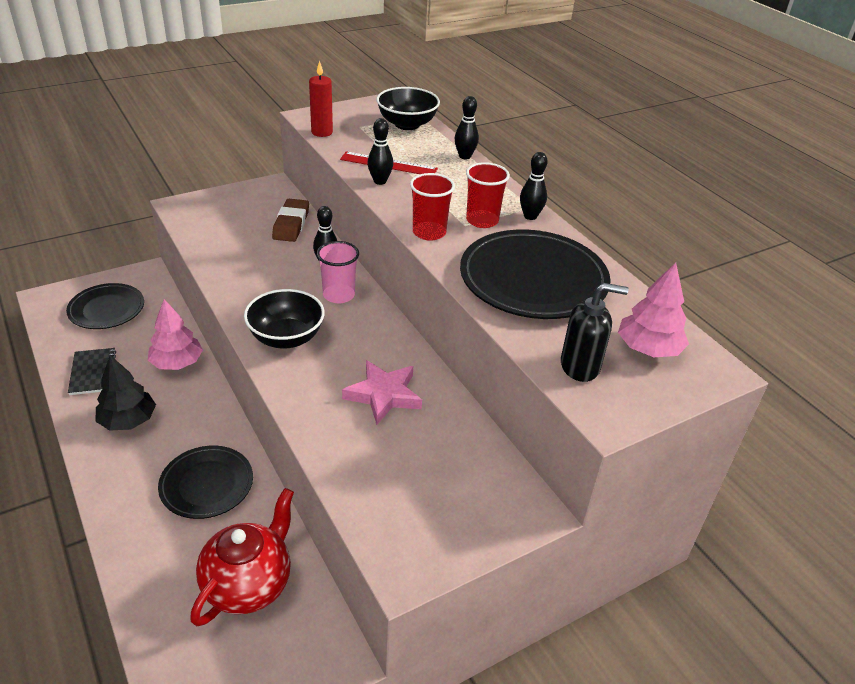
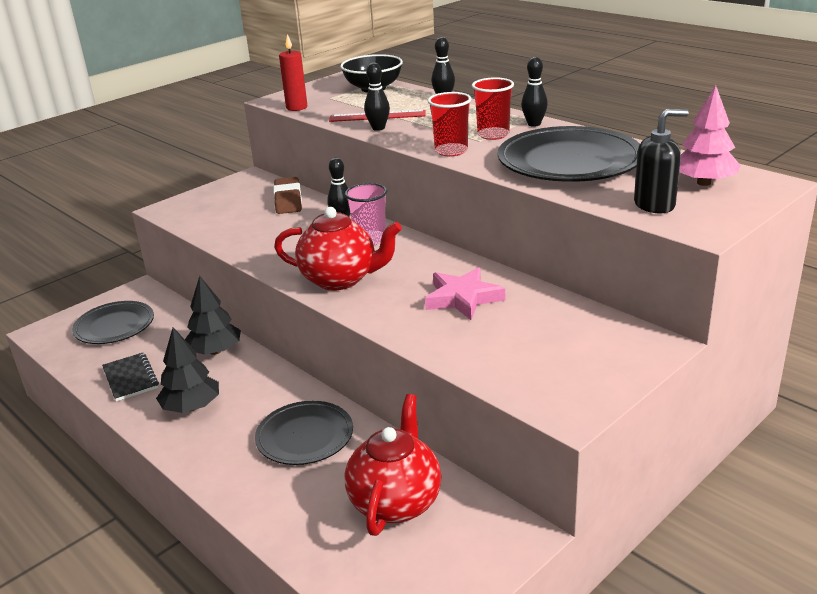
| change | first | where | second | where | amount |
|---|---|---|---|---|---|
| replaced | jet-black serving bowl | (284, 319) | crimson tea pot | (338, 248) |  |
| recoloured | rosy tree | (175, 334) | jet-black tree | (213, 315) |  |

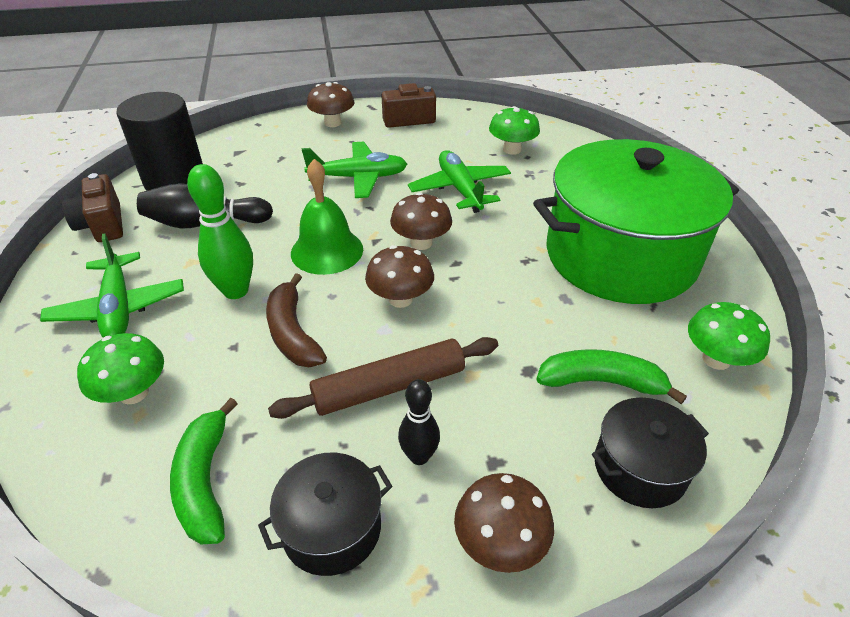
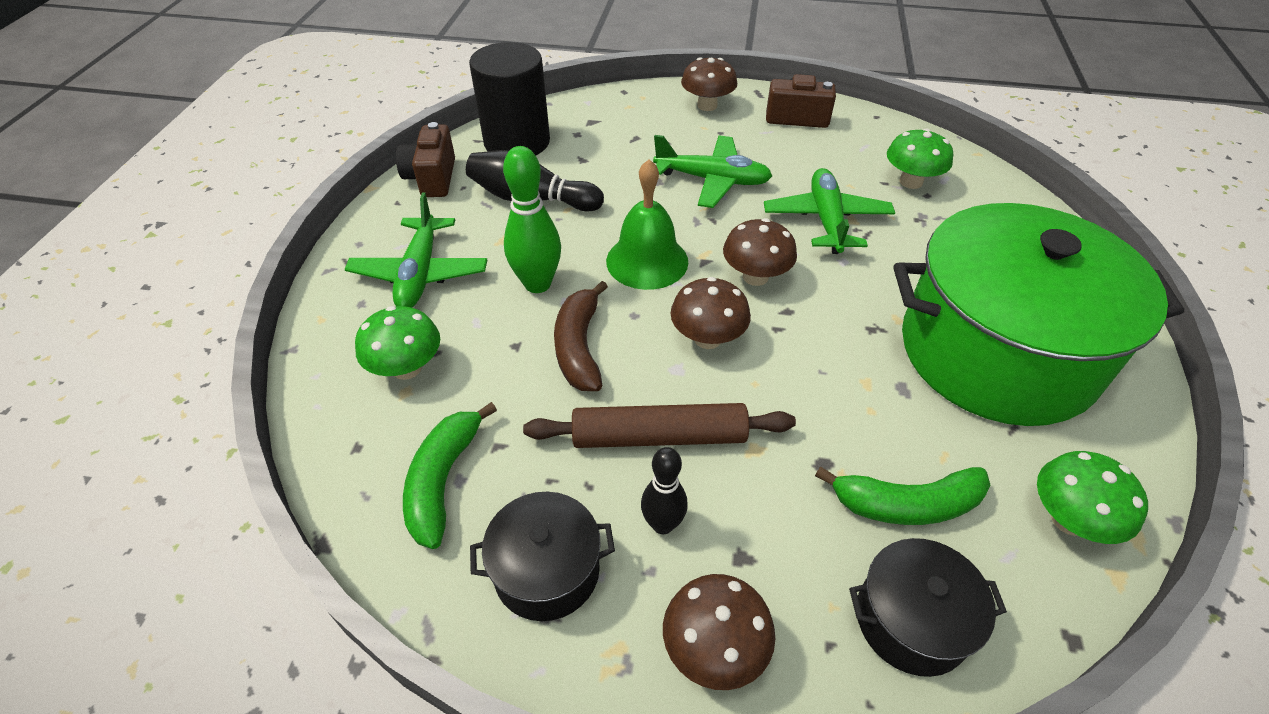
| change | first | where | second | where | amount |
|---|---|---|---|---|---|
| turned | green banana | (611, 376) |  | (902, 495) | 150 degrees clockwise |

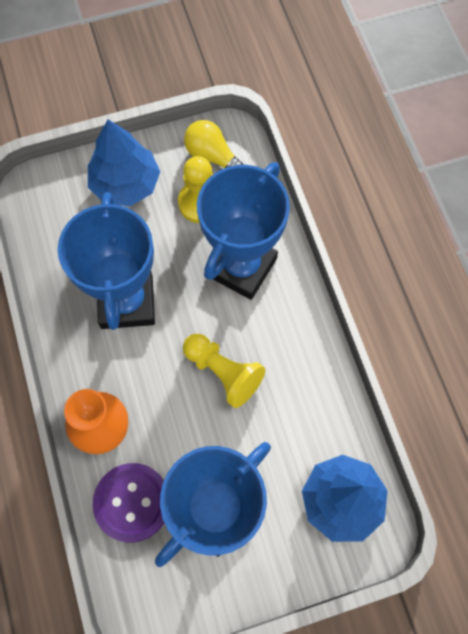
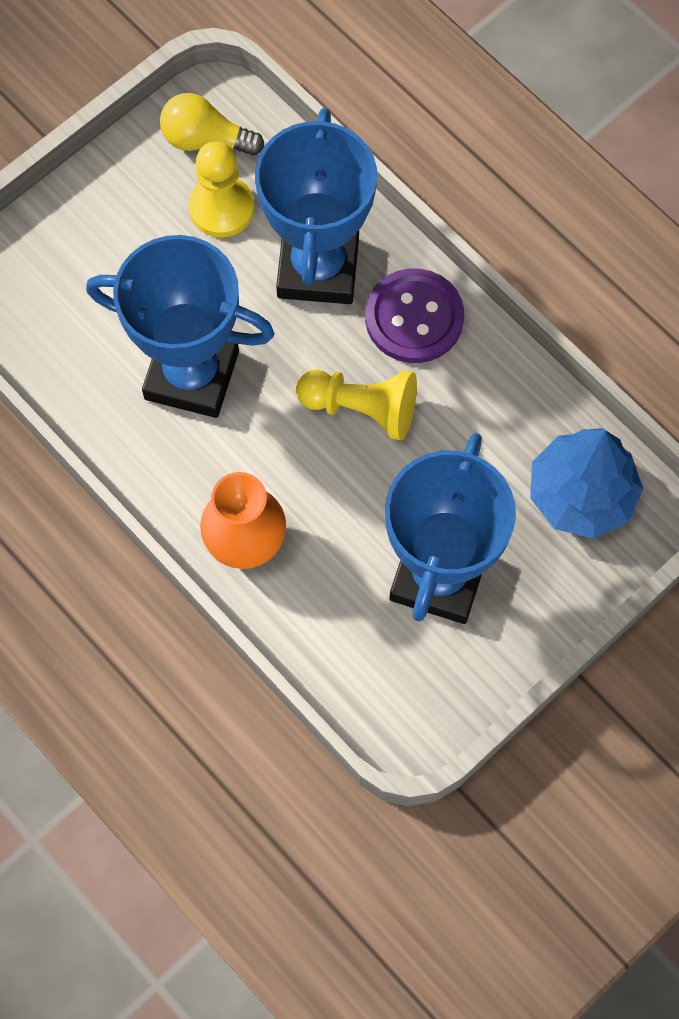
| change | first | where | second | where | amount |
|---|---|---|---|---|---|
| removed | blue tree | (124, 162) |  |  |  |
| moved | royal purple button | (128, 503) |  | (414, 315) |  |
| turned | blue prize cup | (106, 261) |  | (180, 326) | 45 degrees counterclockwise |

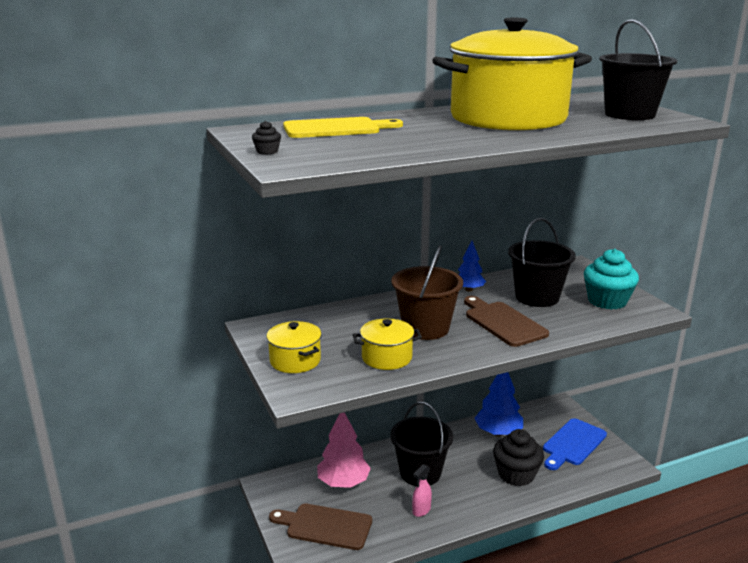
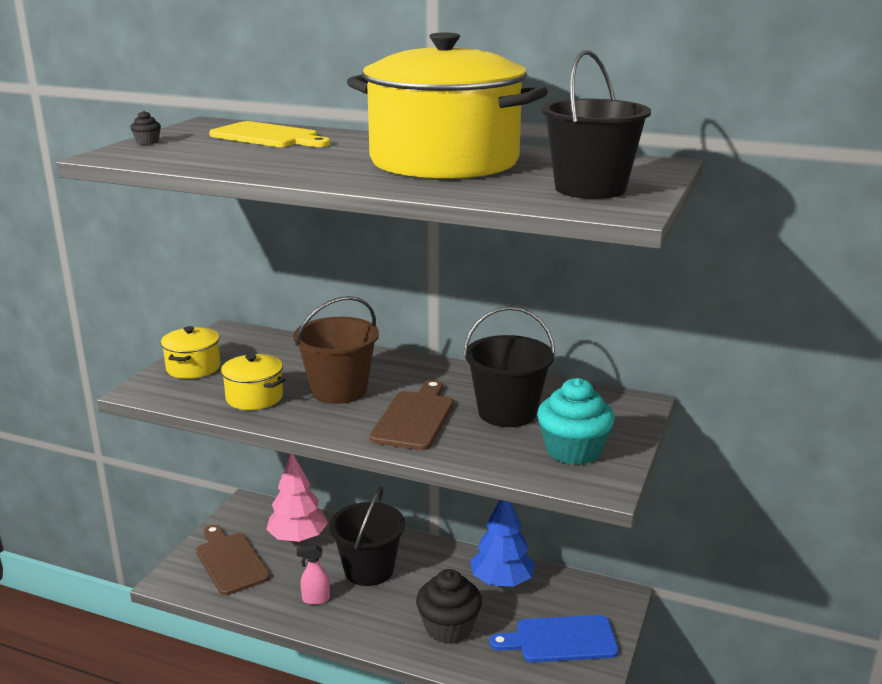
| change | first | where | second | where | amount |
|---|---|---|---|---|---|
| removed | blue tree | (472, 266) |  |  |  |

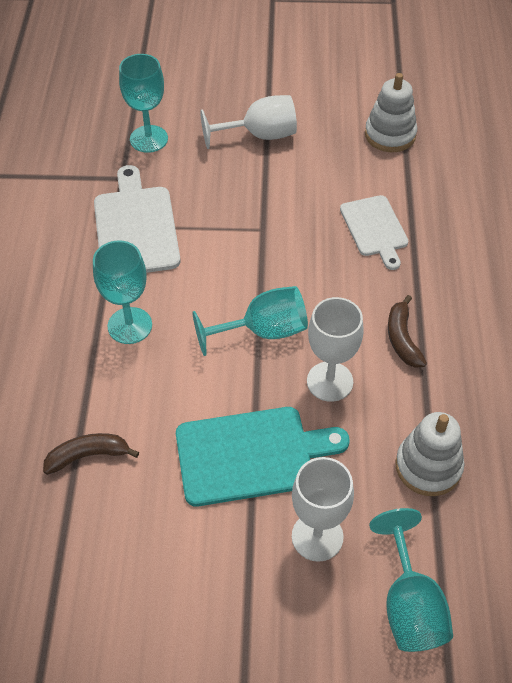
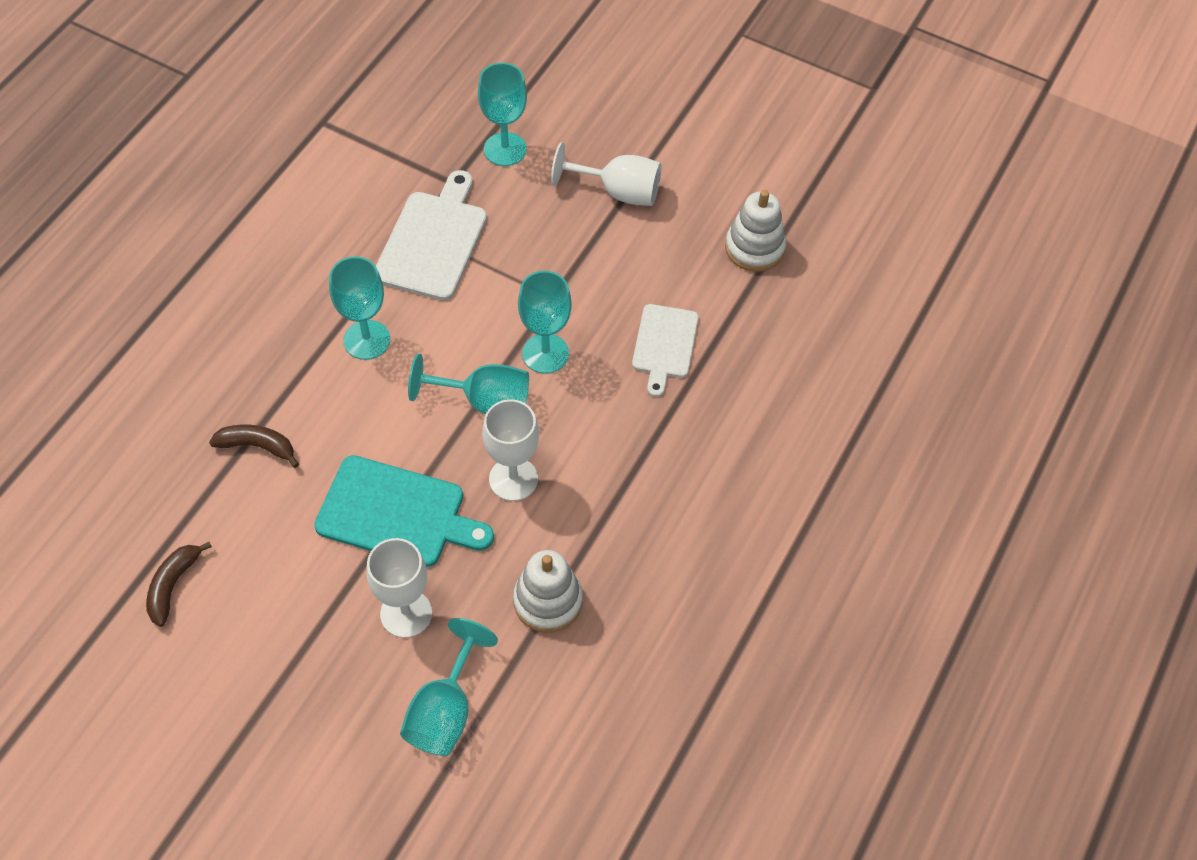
| change | first | where | second | where | amount |
|---|---|---|---|---|---|
| added |  |  | teal chalice | (545, 322) |  |
| moved | dark brown banana | (407, 331) |  | (179, 584) |  |

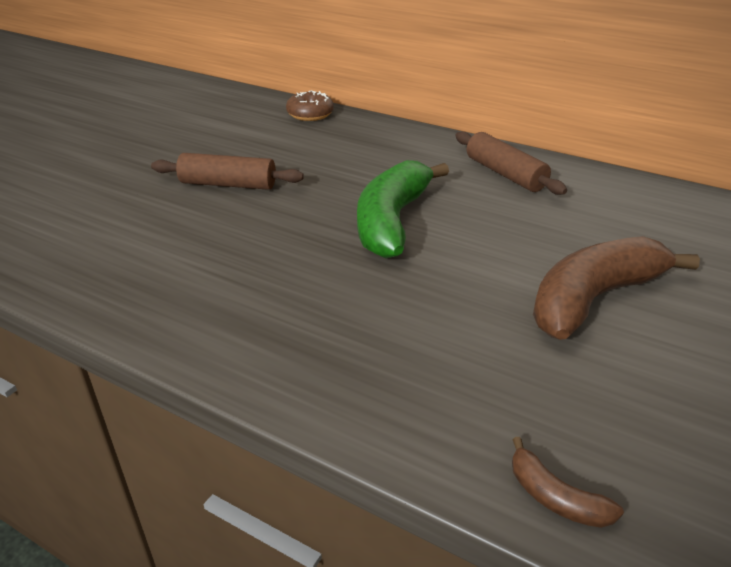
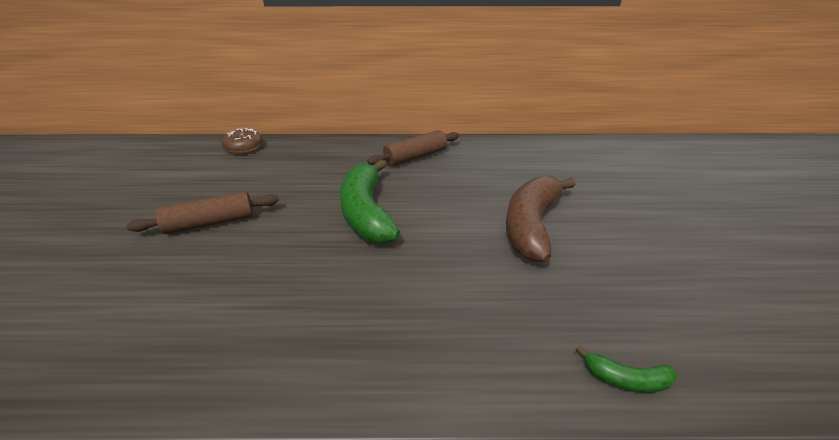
| change | first | where | second | where | amount |
|---|---|---|---|---|---|
| recoloured | dark brown banana | (568, 482) | green banana | (626, 369) |  |
| turned | dark brown dough roller | (511, 163) |  | (413, 148) | 60 degrees counterclockwise |

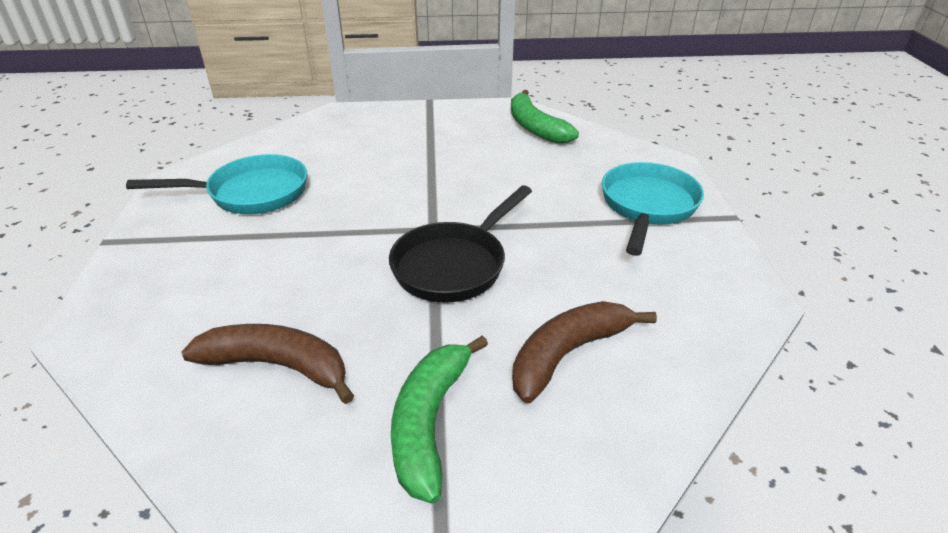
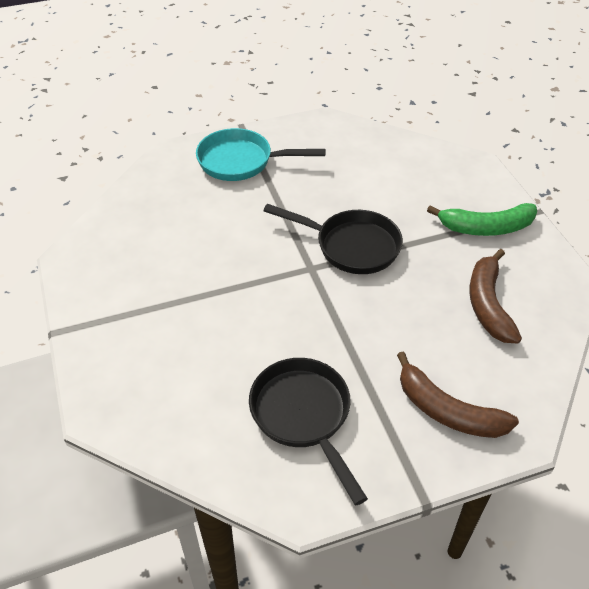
| change | first | where | second | where | amount |
|---|---|---|---|---|---|
| removed | green banana | (545, 117) |  |  |  |
| moved | dark brown banana | (584, 352) |  | (458, 394) |  |
| recoloured | teal frying pan | (216, 184) | jet-black frying pan | (308, 431) |  |

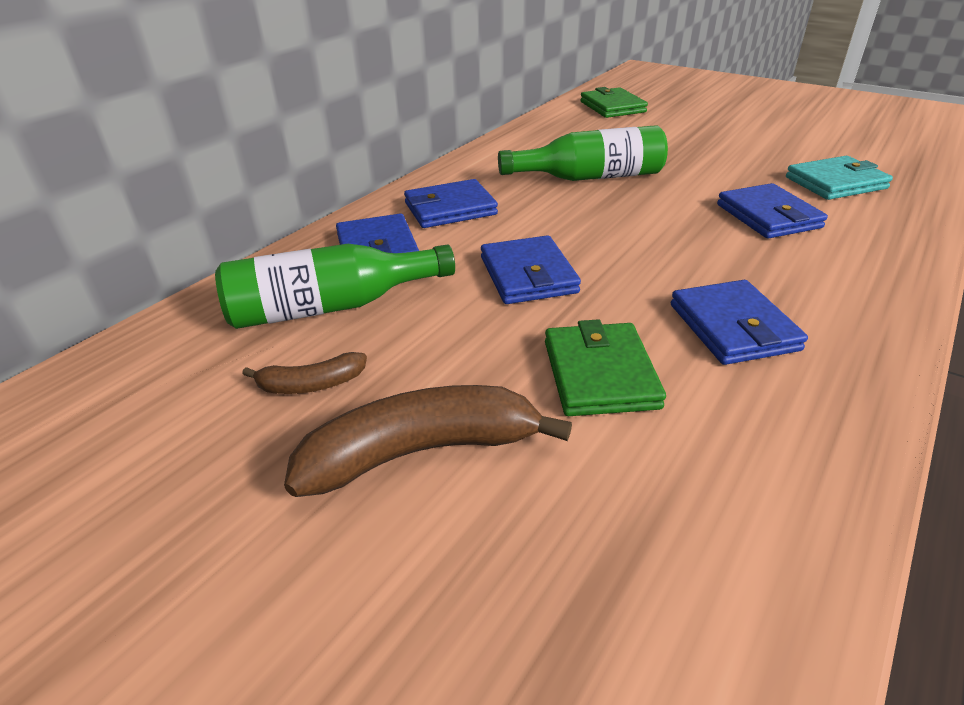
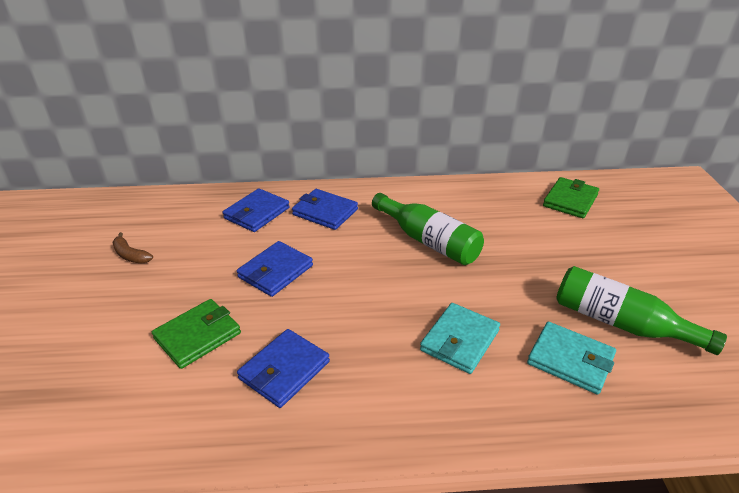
| change | first | where | second | where | amount |
|---|---|---|---|---|---|
| removed | dark brown banana | (428, 441) |  |  |  |
| moved | green drink bottle | (335, 286) |  | (641, 310) |  |
| recoloured | blue billfold | (772, 211) | teal billfold | (460, 338) |  |

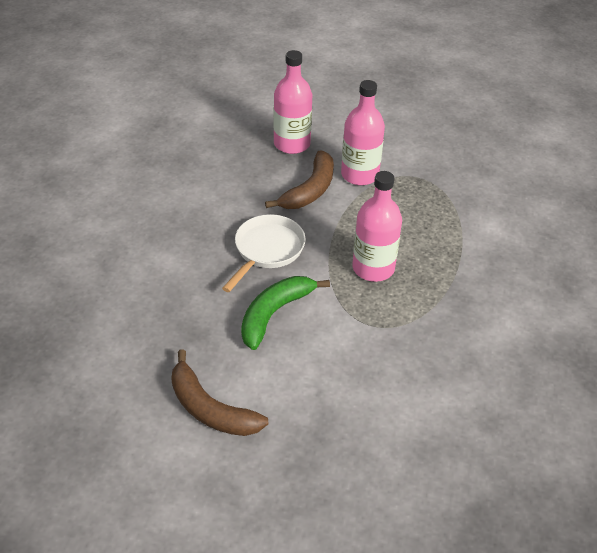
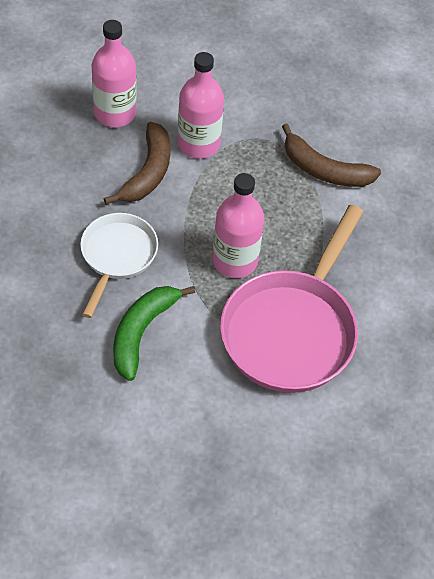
| change | first | where | second | where | amount |
|---|---|---|---|---|---|
| added |  |  | rosy frying pan | (291, 299) |  |
| moved | dark brown banana | (220, 392) |  | (331, 155) |  |

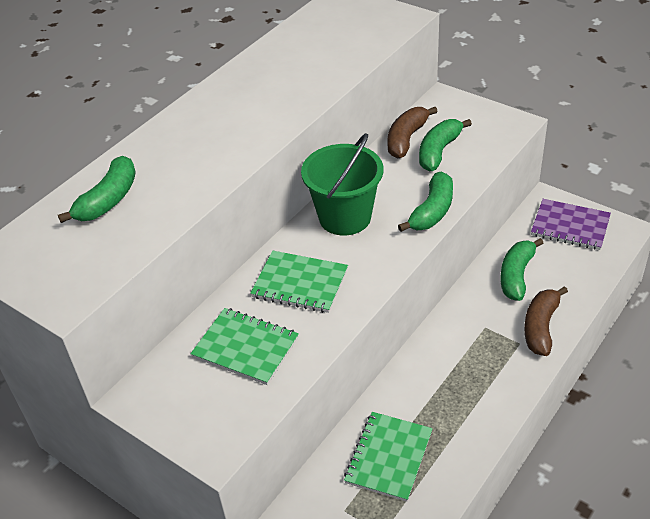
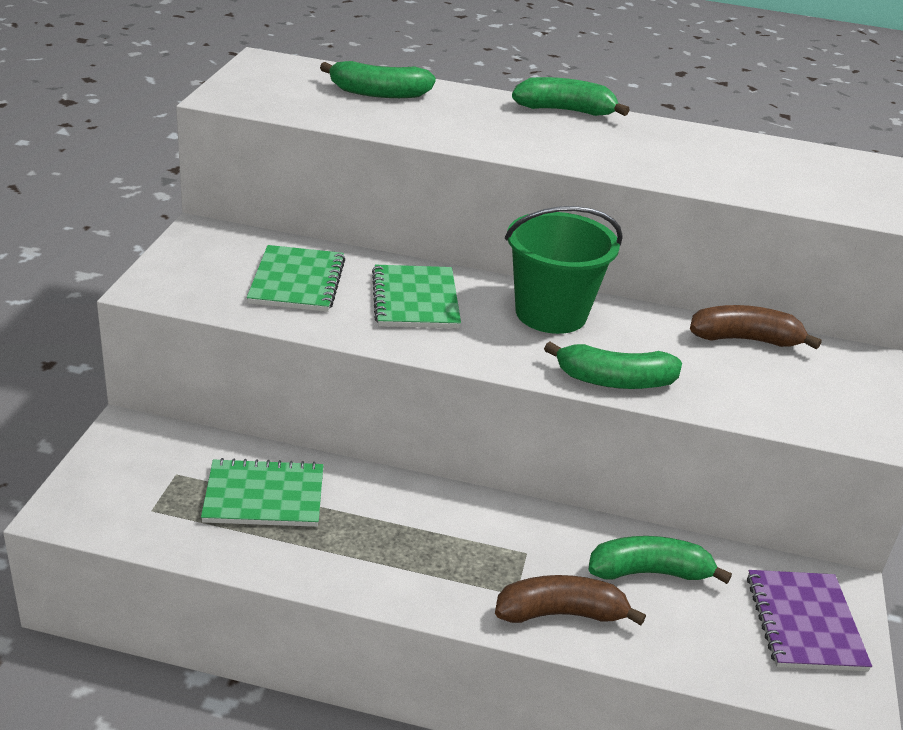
| change | first | where | second | where | amount |
|---|---|---|---|---|---|
| moved | green banana | (445, 145) |  | (571, 96) |  |

